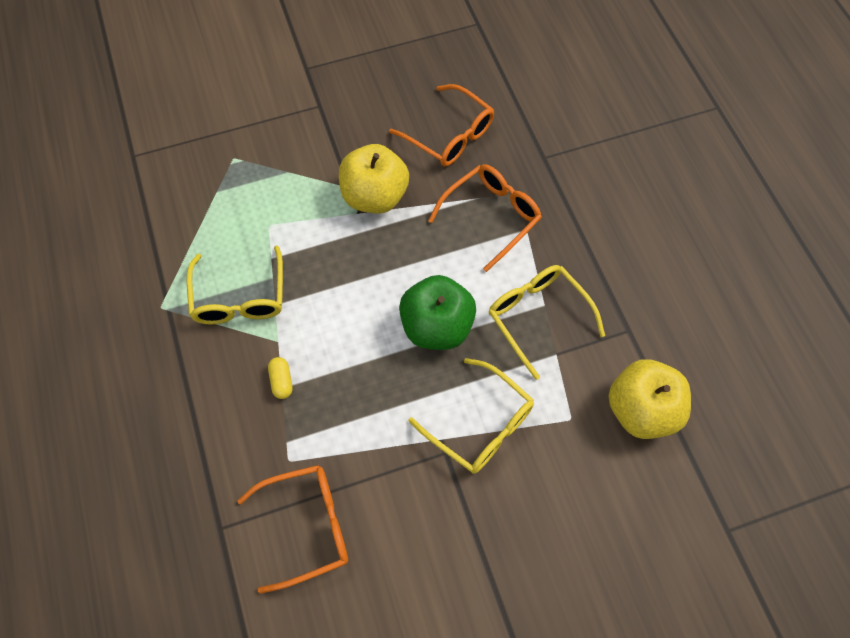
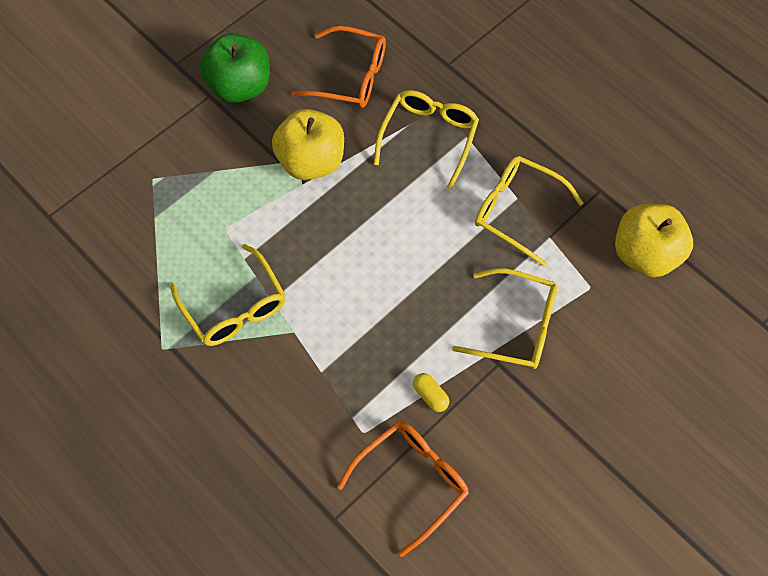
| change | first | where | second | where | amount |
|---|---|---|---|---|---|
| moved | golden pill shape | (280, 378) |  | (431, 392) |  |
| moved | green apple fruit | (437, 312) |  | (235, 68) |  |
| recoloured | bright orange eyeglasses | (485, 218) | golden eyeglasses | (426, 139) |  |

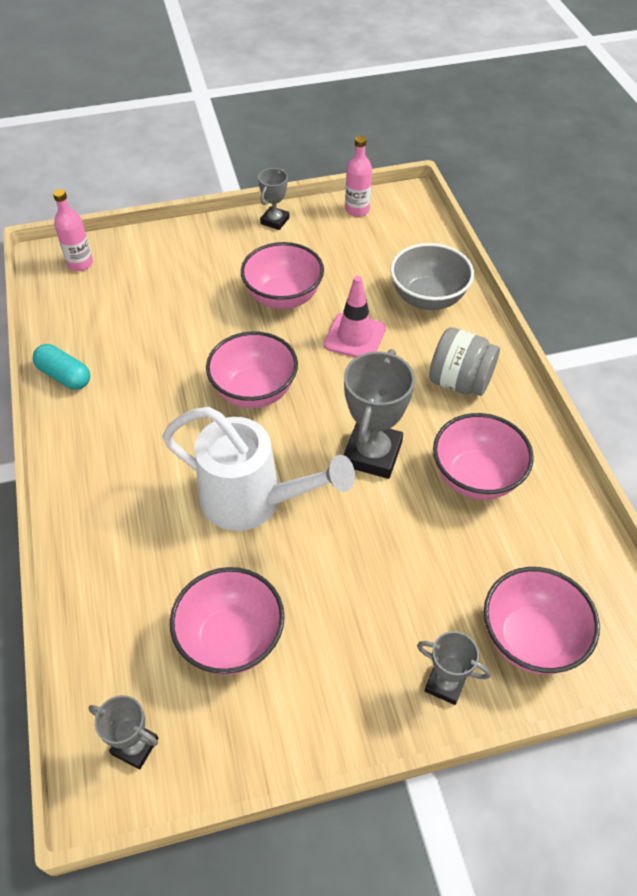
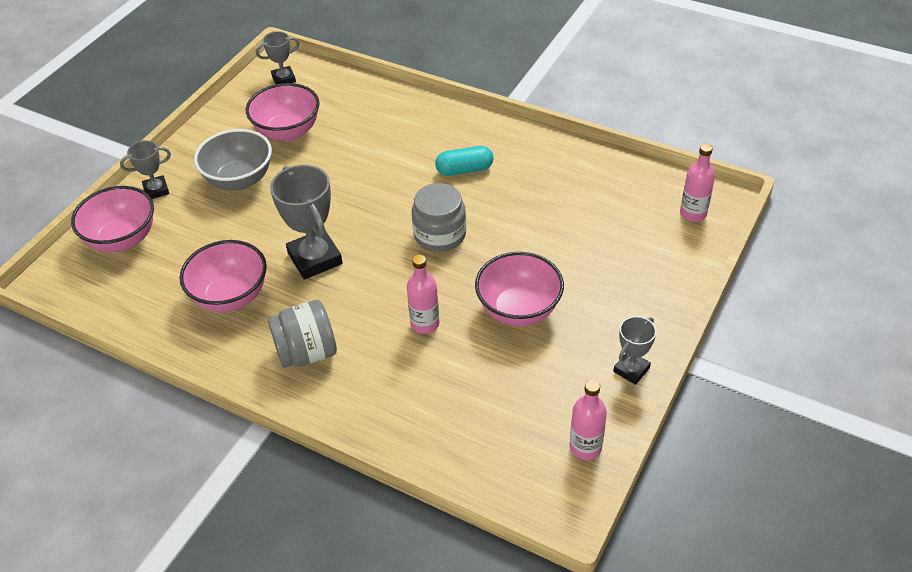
| change | first | where | second | where | amount |
|---|---|---|---|---|---|
| removed | white sprinkling can | (258, 469) |  |  |  |
| moved | teal pill shape | (61, 367) |  | (464, 161) |  |
| moved | gray serving bowl | (432, 276) |  | (233, 159) |  |
| replaced | rosy serving bowl | (252, 369) | gray jam jar | (439, 217) |  |
| replaced | rosy safety cone | (355, 316) | rosy drink bottle | (423, 294) |  |
| turned | gray prize cup | (273, 199) |  | (634, 350) | 60 degrees clockwise |

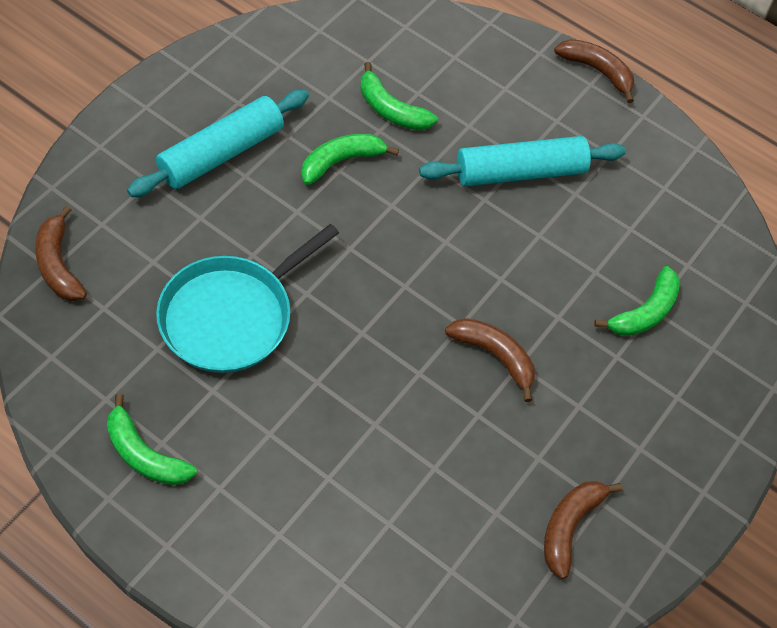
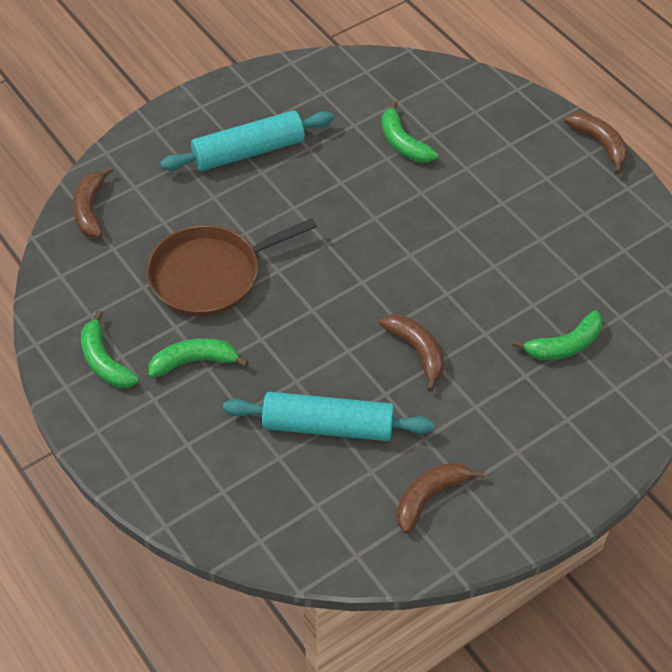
| change | first | where | second | where | amount |
|---|---|---|---|---|---|
| moved | green banana | (350, 159) |  | (198, 358) |  |
| moved | teal dough roller | (522, 161) |  | (328, 416) |  |
| recoloured | teal frying pan | (247, 298) | dark brown frying pan | (232, 267) |  |

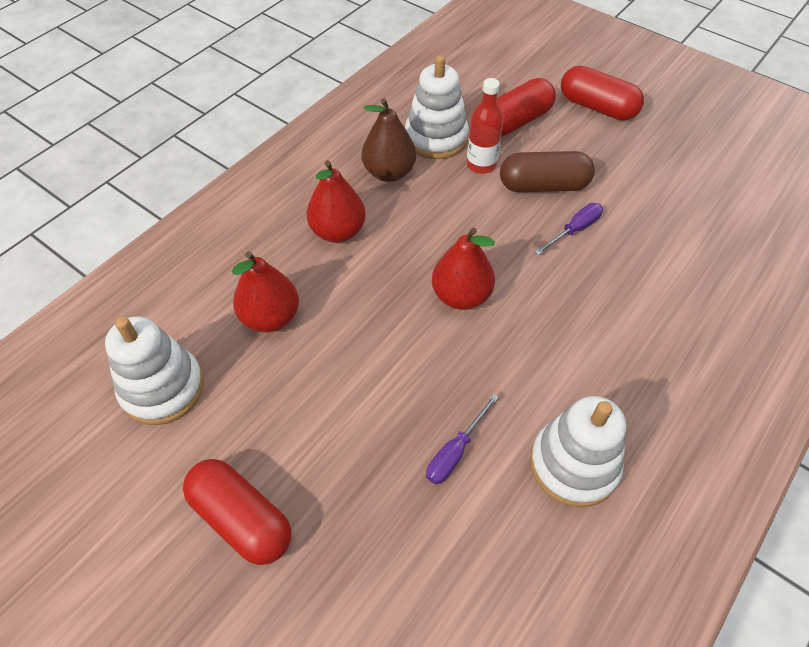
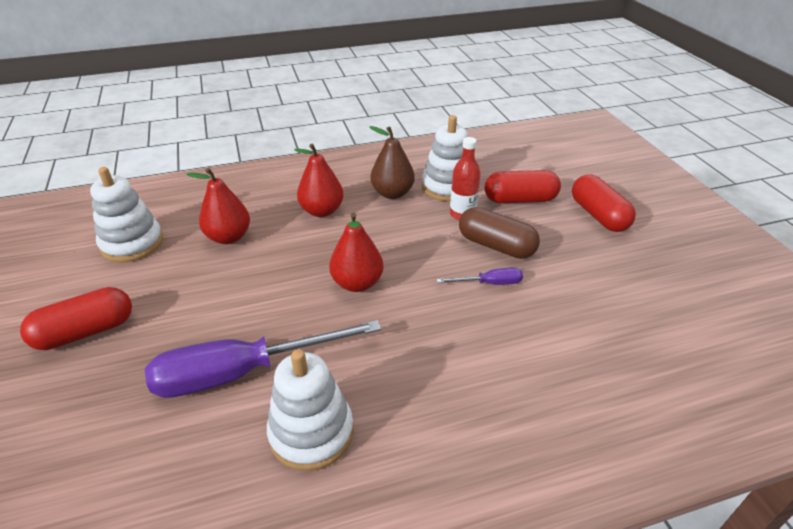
| change | first | where | second | where | amount |
|---|---|---|---|---|---|
| turned | crimson pill shape | (237, 512) |  | (76, 318) | 75 degrees clockwise |
| resized | royal purple screwdriver | (462, 439) |  | (263, 359) | x2.26 |

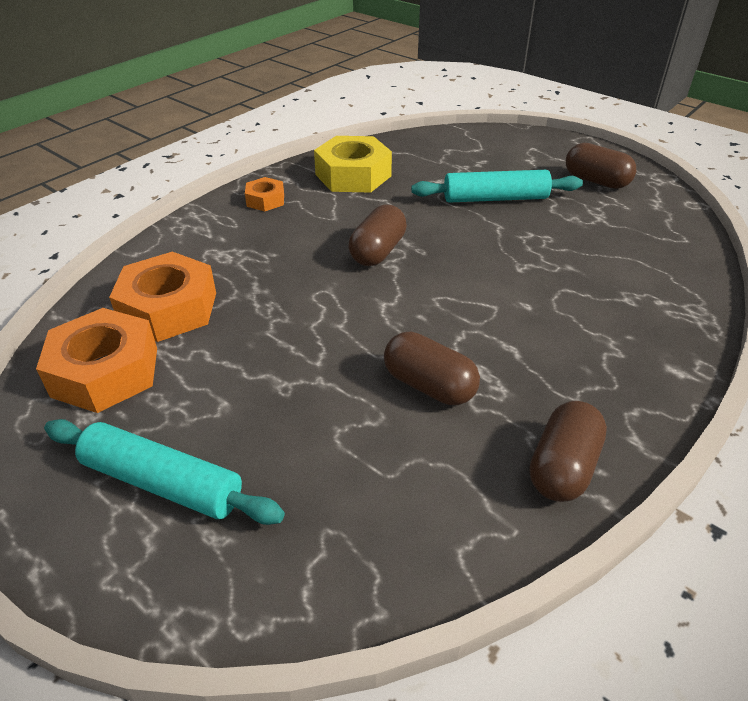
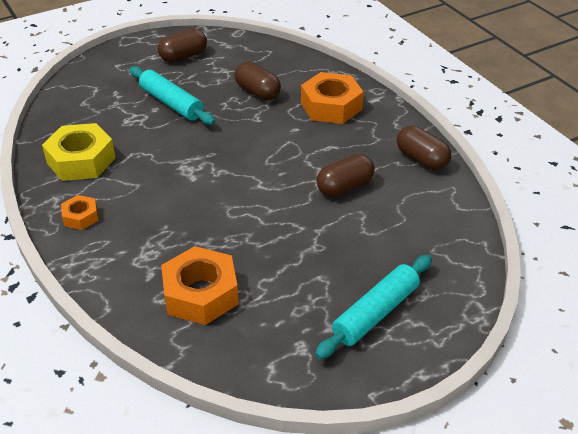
| change | first | where | second | where | amount |
|---|---|---|---|---|---|
| moved | bright orange hexagon nut | (96, 360) |  | (332, 98) |  |
| moved | dark brown pill shape | (378, 235) |  | (258, 81) |  |
| turned | teal dough roller | (497, 186) |  | (172, 95) | 60 degrees counterclockwise |

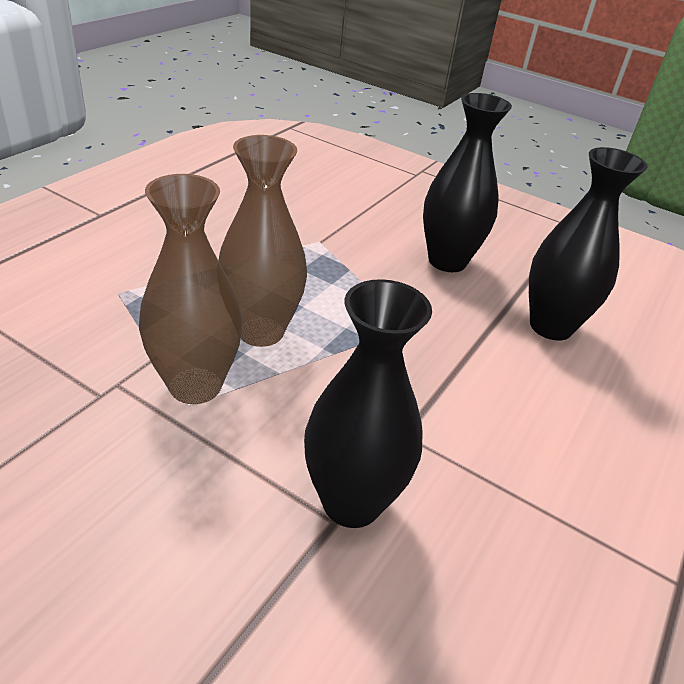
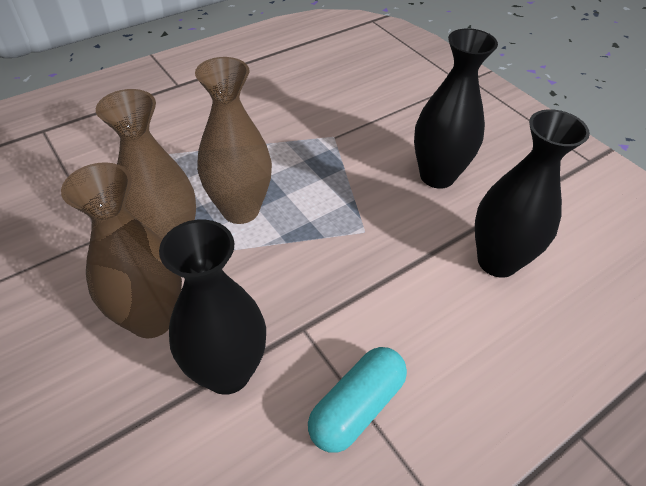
| change | first | where | second | where | amount |
|---|---|---|---|---|---|
| added |  |  | dark brown flower vase | (121, 250) |  |
| added |  |  | teal pill shape | (357, 400) |  |

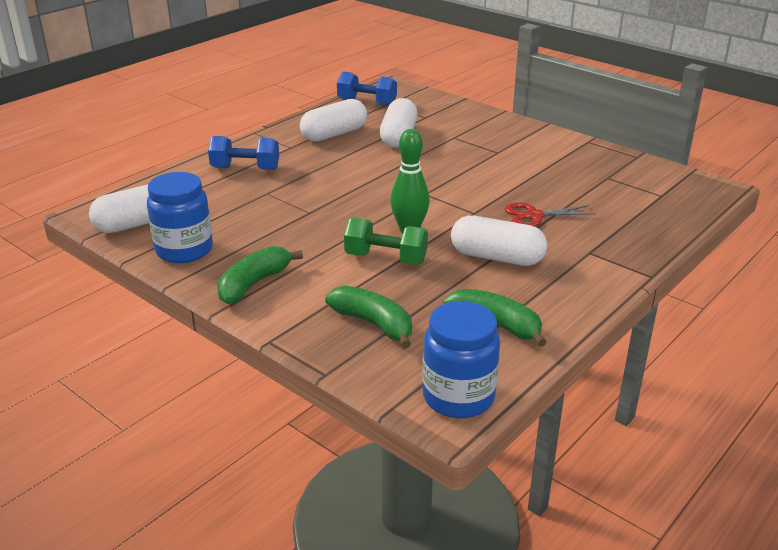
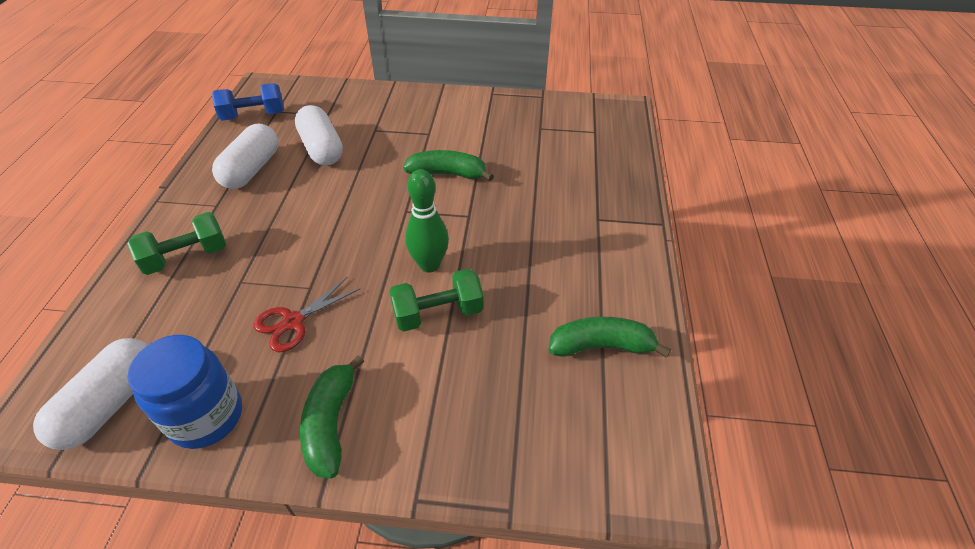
| change | first | where | second | where | amount |
|---|---|---|---|---|---|
| removed | blue jam jar | (461, 359) |  |  |  |
| removed | white pill shape | (499, 240) |  |  |  |
| moved | green banana | (368, 317) |  | (448, 165) |  |
| moved | crimson shears | (550, 214) |  | (307, 314) |  |
| recoloured | blue free weight | (243, 153) | green free weight | (176, 243) |  |

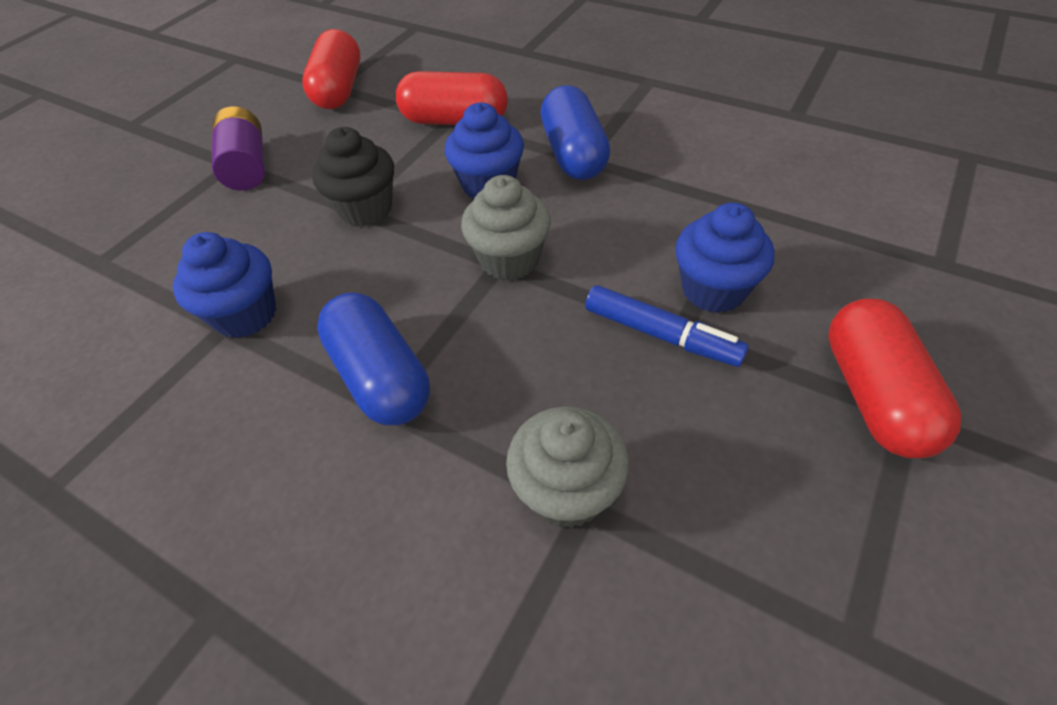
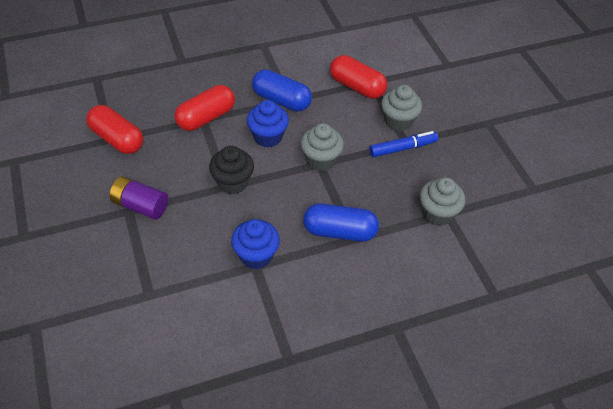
| change | first | where | second | where | amount |
|---|---|---|---|---|---|
| moved | crimson pill shape | (894, 378) |  | (358, 77) |  |
| recoloured | blue cupcake | (725, 257) | gray cupcake | (401, 108) |  |

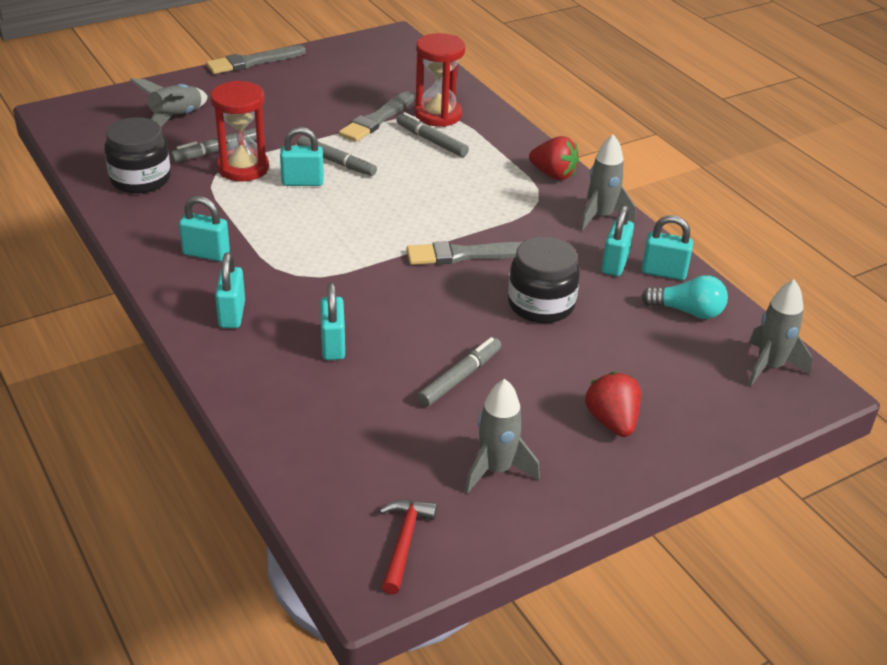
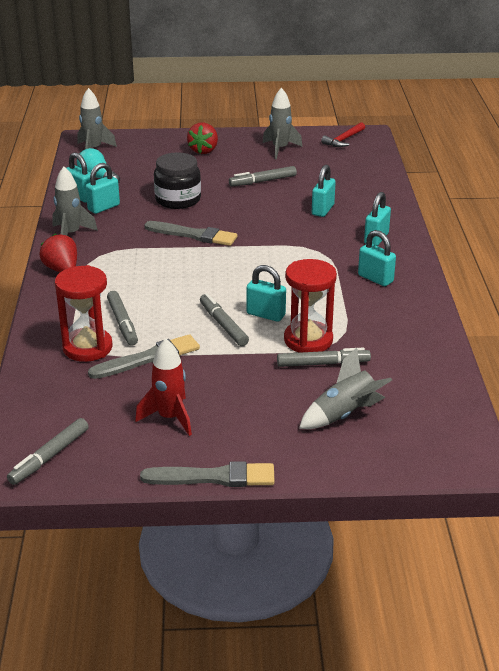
| change | first | where | second | where | amount |
|---|---|---|---|---|---|
| removed | jet-black jam jar | (137, 155) |  |  |  |
| added |  |  | gray marker pen | (48, 451) |  |
| added |  |  | crimson rocket | (163, 387) |  |

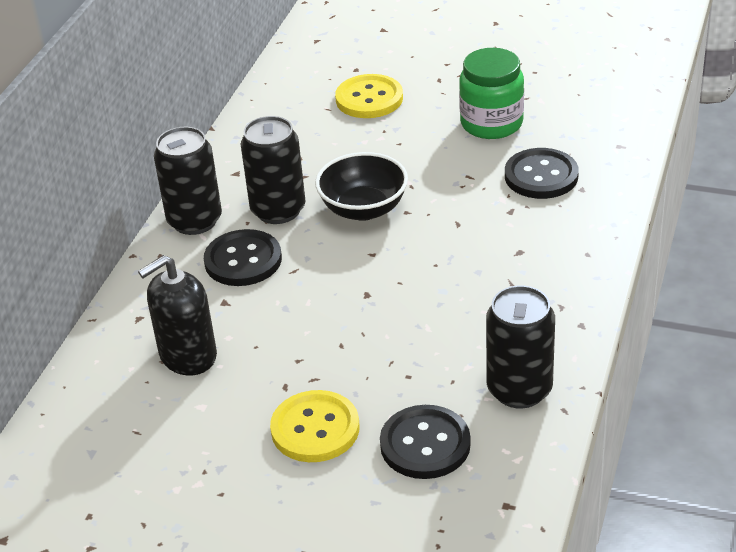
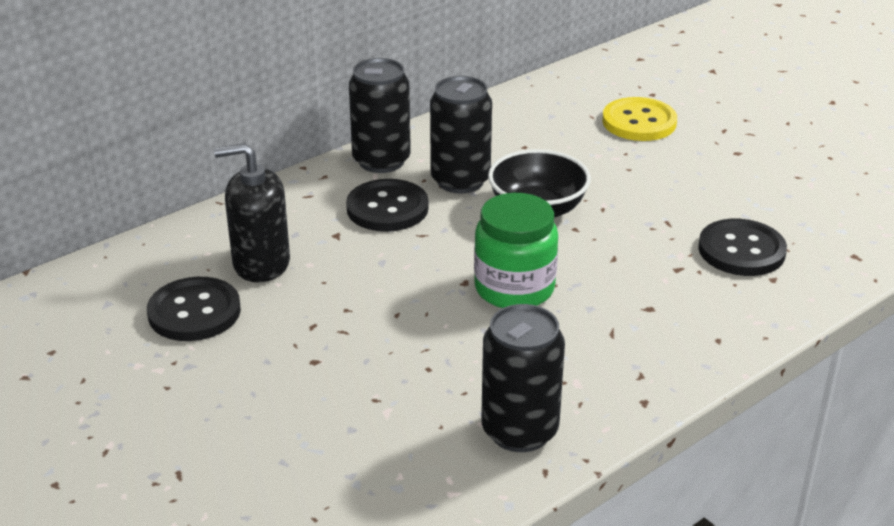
| change | first | where | second | where | amount |
|---|---|---|---|---|---|
| removed | golden button | (314, 426) |  |  |  |
| moved | jet-black button | (425, 442) |  | (194, 309) |  |
| moved | green jam jar | (491, 93) |  | (516, 250) |  |

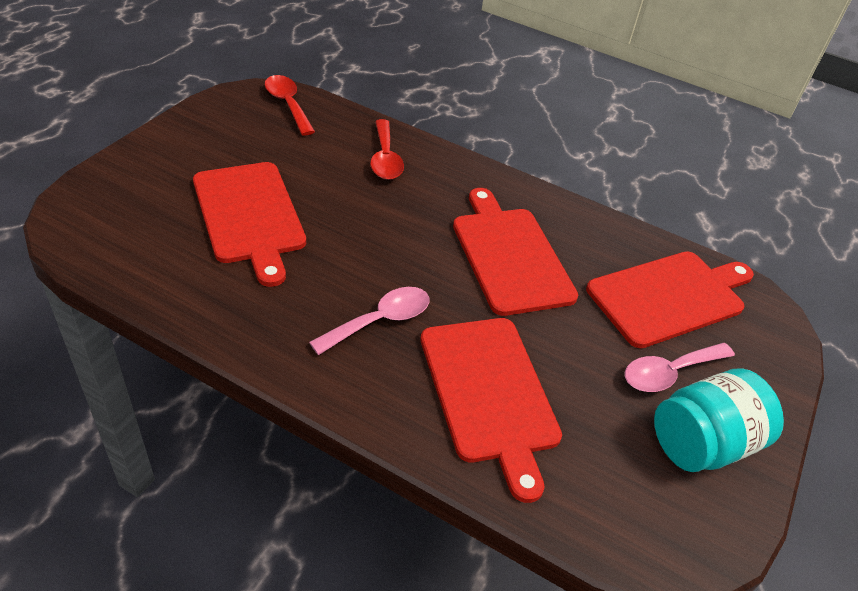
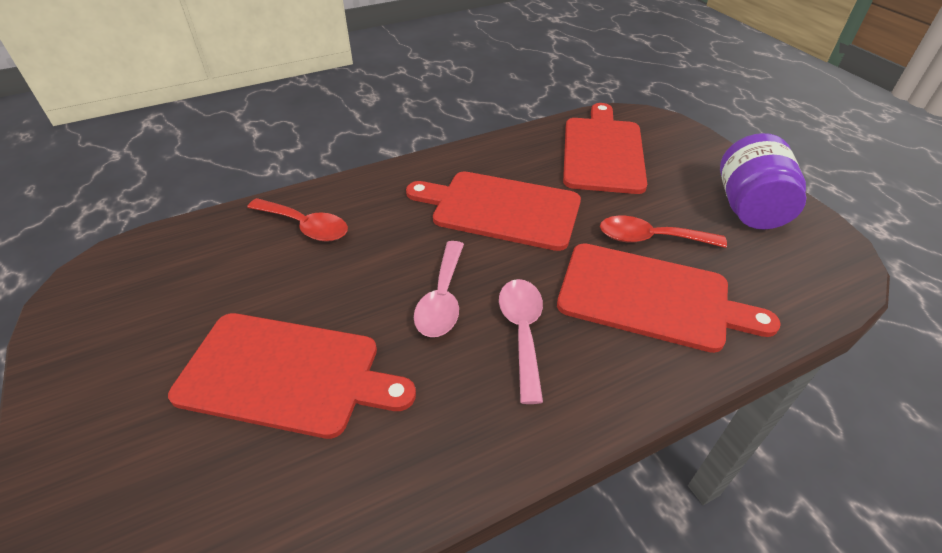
| change | first | where | second | where | amount |
|---|---|---|---|---|---|
| moved | crimson teaspoon | (290, 105) |  | (663, 232) |  |
| moved | rosy teaspoon | (680, 367) |  | (439, 289) |  |
| recoloured | teal jam jar | (719, 420) | royal purple jam jar | (763, 181) |  |

